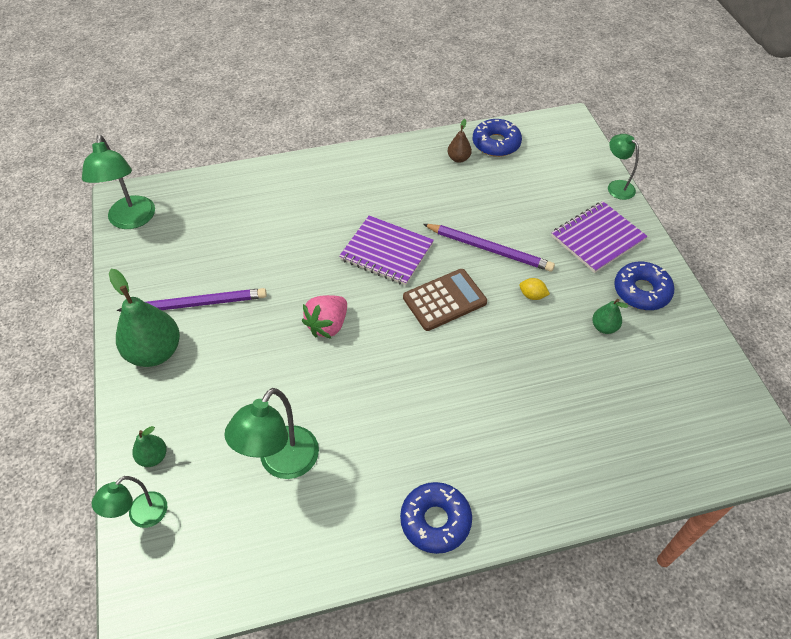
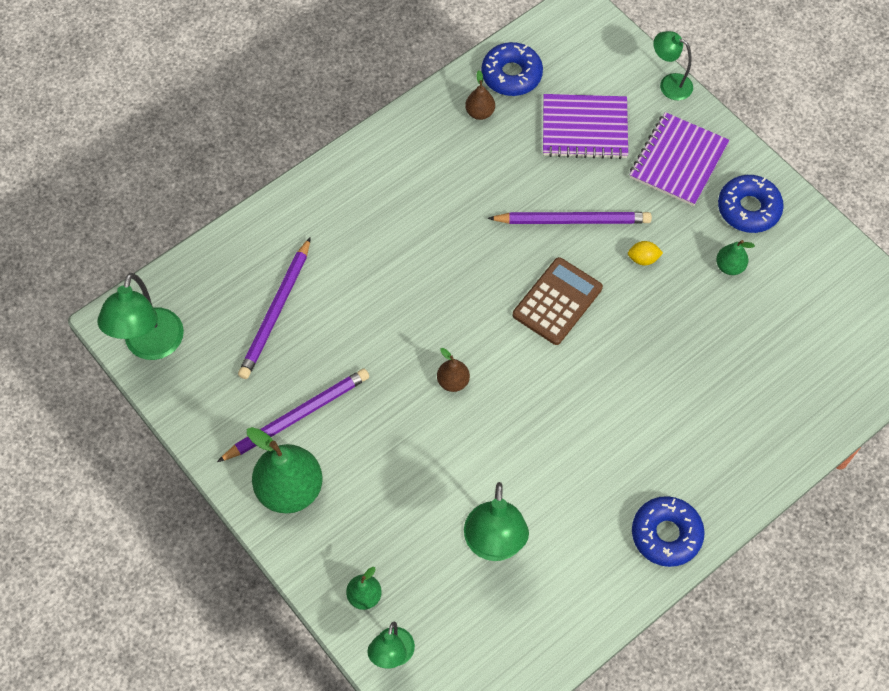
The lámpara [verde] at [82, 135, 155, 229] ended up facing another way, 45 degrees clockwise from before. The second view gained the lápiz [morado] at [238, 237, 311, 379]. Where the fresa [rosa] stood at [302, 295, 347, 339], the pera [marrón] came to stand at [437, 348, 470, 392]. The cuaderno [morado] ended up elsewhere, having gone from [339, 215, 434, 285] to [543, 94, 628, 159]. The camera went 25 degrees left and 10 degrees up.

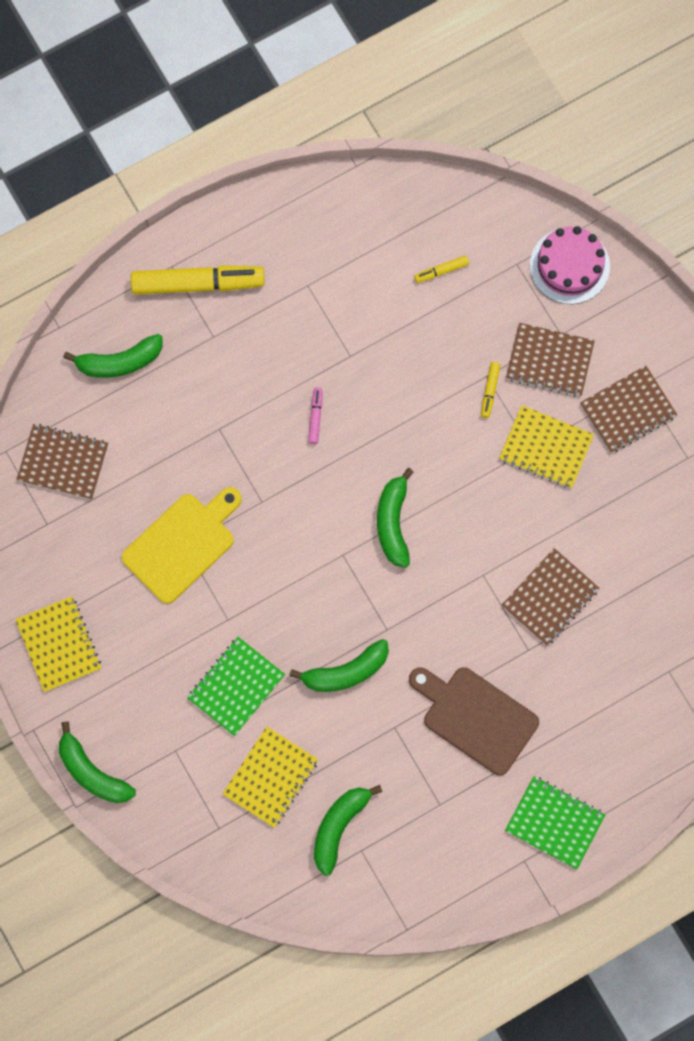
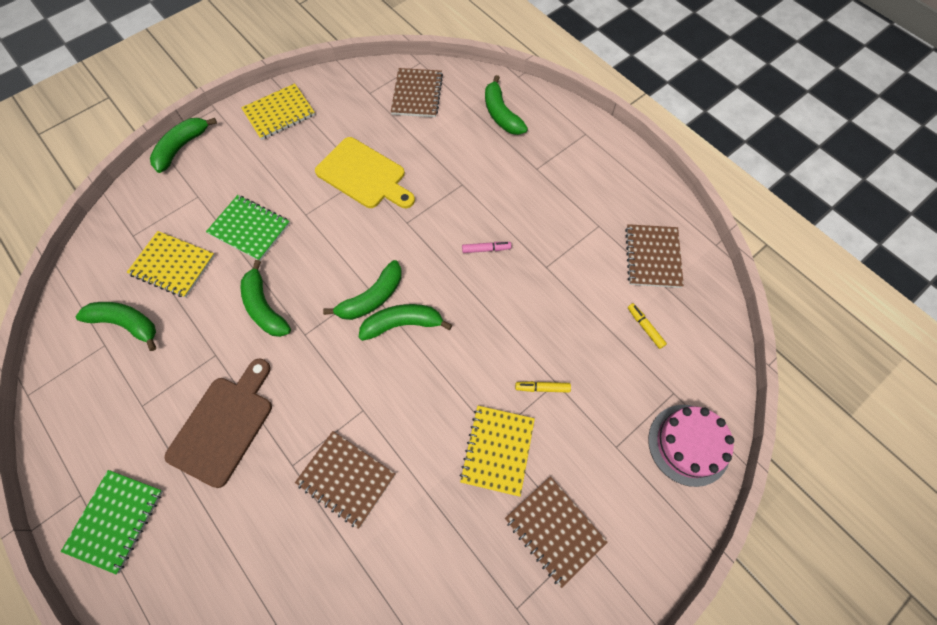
The second view gained the plátano [verde] at [323, 260, 402, 320]. The cuaderno [marrón] ended up elsewhere, having gone from [506, 323, 595, 397] to [625, 224, 684, 288]. The second view lost the rotulador [amarillo] at [131, 265, 265, 295]. The camera went 80 degrees right and 10 degrees down.

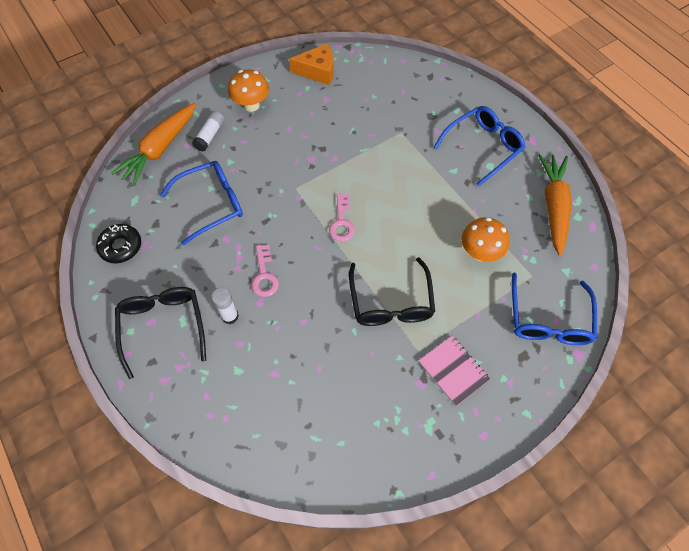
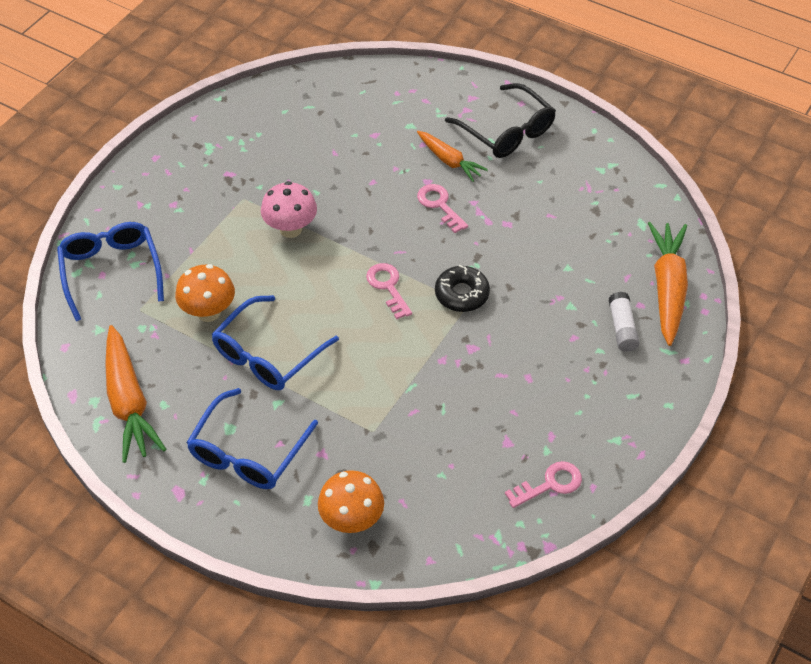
The gafas [azul] ended up elsewhere, having gone from [160, 161, 243, 245] to [211, 295, 339, 390]. Where the gafas [negro] stood at [349, 257, 435, 326], the seta [rosa] came to stand at [261, 181, 317, 238]. The seta [naranja] ended up elsewhere, having gone from [228, 69, 269, 112] to [318, 470, 384, 533]. Where the barra de pegamento [blanco] stood at [211, 288, 239, 324], the zanahoria [naranja] came to stand at [417, 131, 488, 182]. The rosquilla [negro] ended up elsewhere, having gone from [96, 224, 141, 263] to [435, 265, 490, 312]. Where the queso [naranja] stood at [289, 43, 333, 85], the llave [rosa] came to stand at [505, 461, 582, 508]. The second view lost the cuaderno [rosa] at [418, 336, 490, 406]. The camera went 155 degrees right and 10 degrees down.

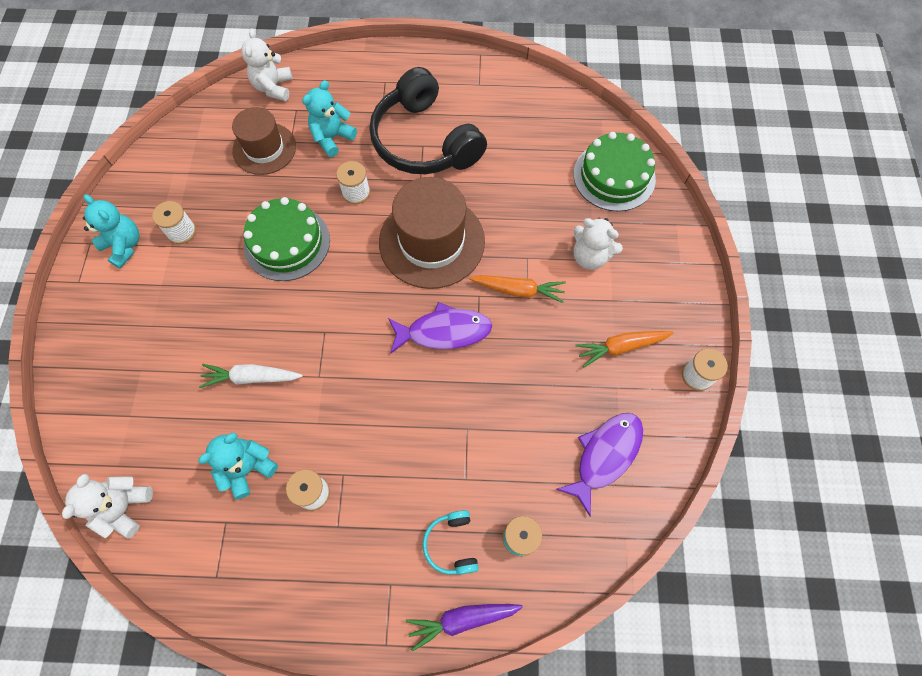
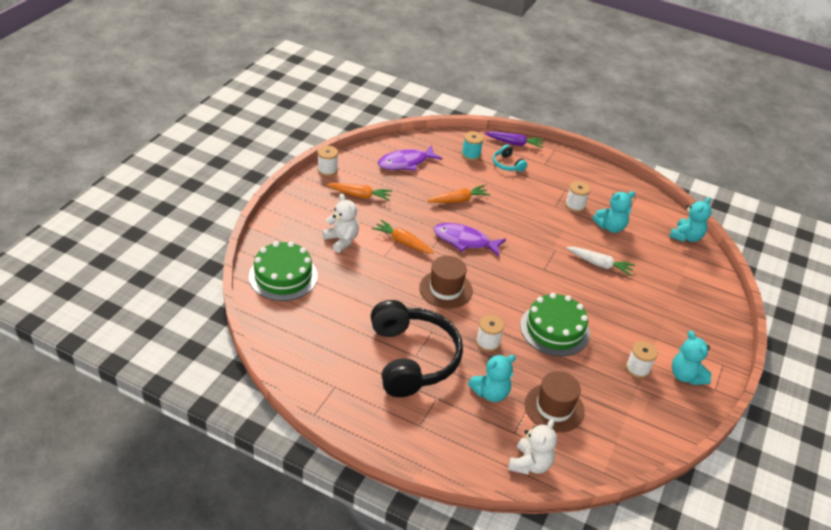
The size of the sombrero [marrón] at [379, 177, 485, 289] changed by a factor of 0.64. The second view gained the zanahoria [naranja] at [427, 185, 490, 203]. The auriculares [turquesa] at [423, 510, 479, 575] ended up facing another way, 135 degrees clockwise from before. What was the osito [blanco] at [62, 474, 153, 539] turned into the osito [turquesa] at [669, 197, 711, 242]. The camera went 160 degrees left and 25 degrees down.

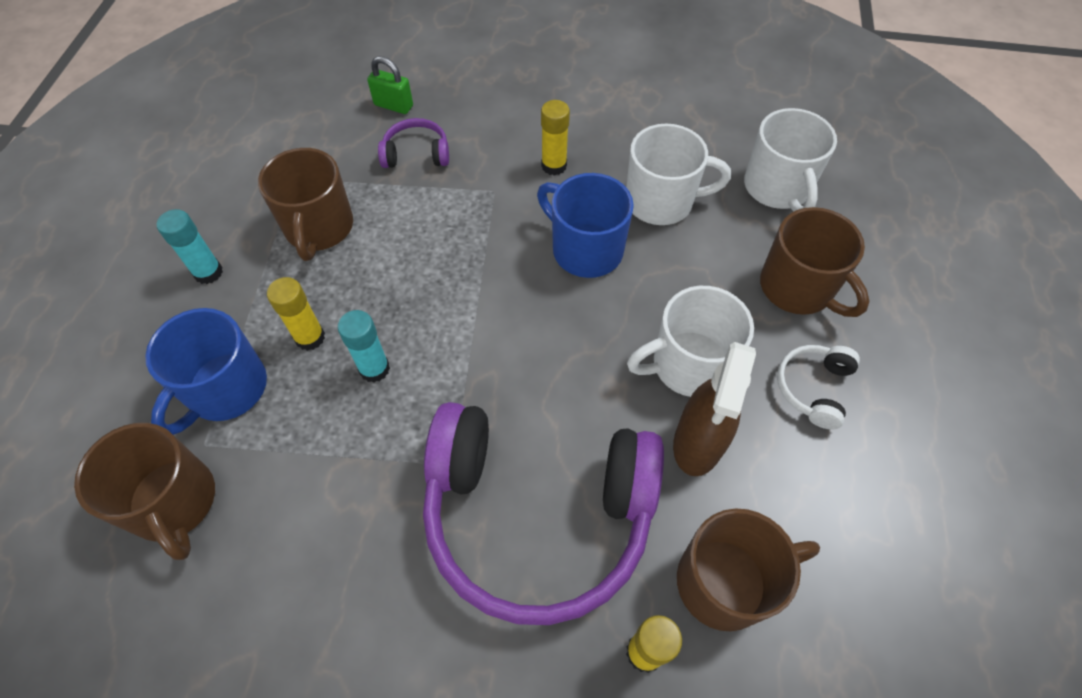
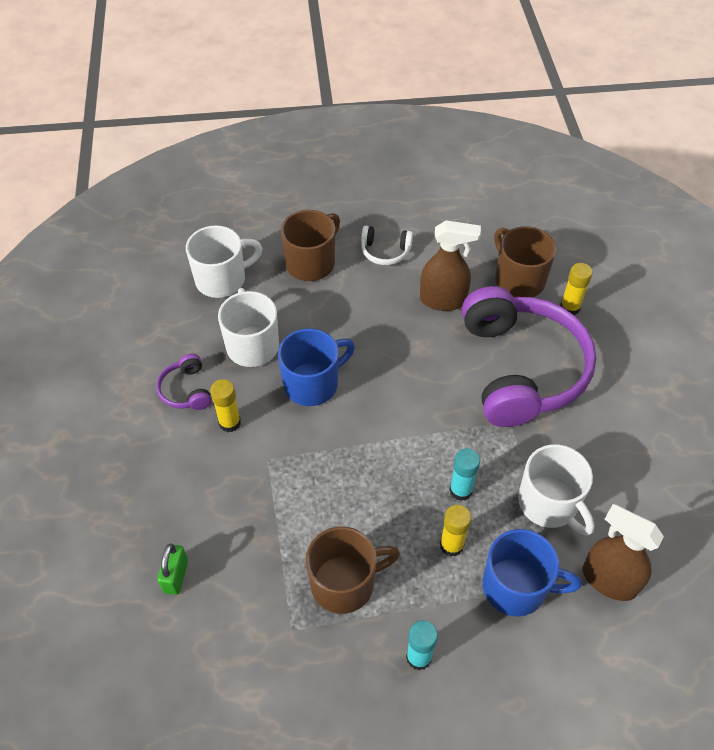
The auriculares [morado] ended up elsewhere, having gone from [378, 118, 449, 168] to [156, 354, 211, 410]. The taza [azul] at [537, 173, 634, 278] ended up facing another way, 150 degrees counterclockwise from before. The taza [blanco] ended up elsewhere, having gone from [627, 286, 754, 397] to [518, 444, 595, 536]. Where the taza [marrón] stood at [74, 423, 215, 560], the pulverizador [marrón] came to stand at [583, 504, 664, 601]. The camera went 105 degrees left and 5 degrees down.

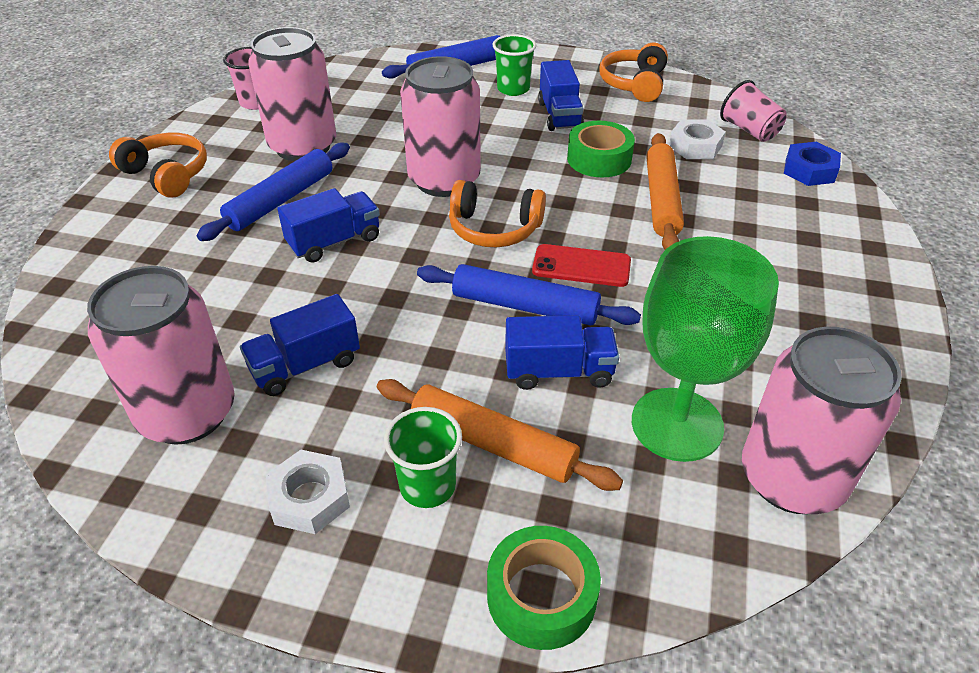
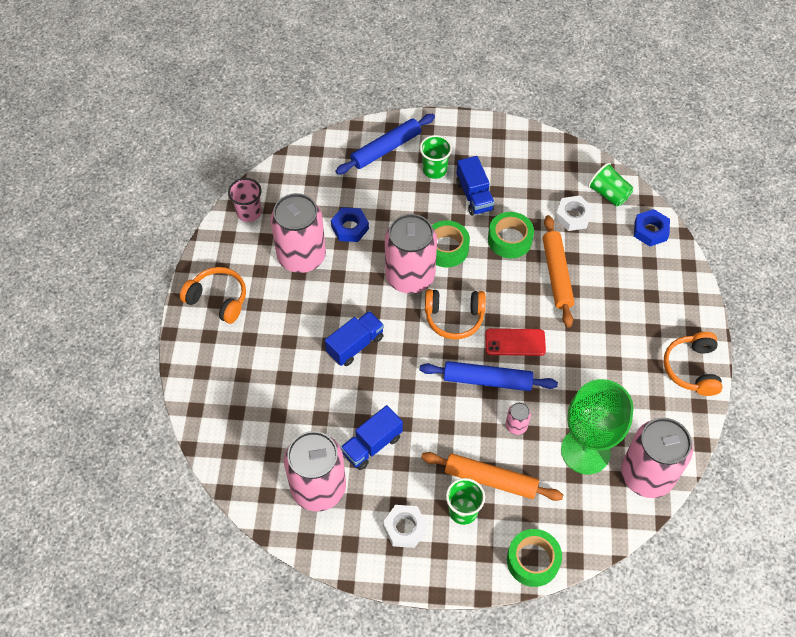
The second view gained the tuerca [azul] at [331, 207, 369, 242]. The second view gained the cinta adhesiva [verde] at [432, 221, 470, 267]. Where the camión [azul] stood at [505, 315, 619, 390], the lata [rosa] came to stand at [506, 402, 531, 435]. What was the vaso [rosa] at [720, 80, 787, 142] turned into the vaso [verde] at [588, 163, 633, 207]. The auriculares [naranja] ended up elsewhere, having gone from [600, 43, 668, 102] to [664, 332, 723, 396]. The second view lost the rodillo [azul] at [197, 142, 350, 241]. The camera went 10 degrees left and 15 degrees up.

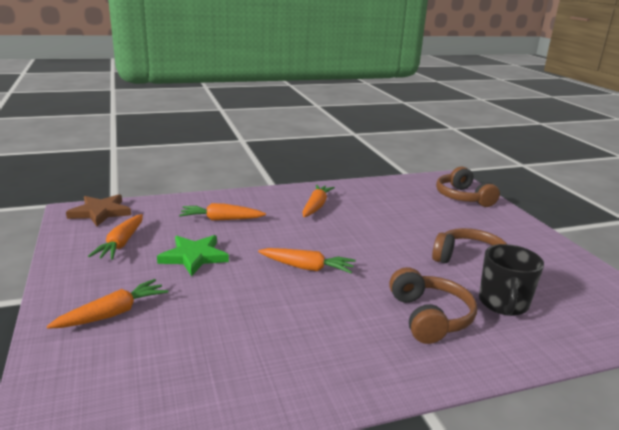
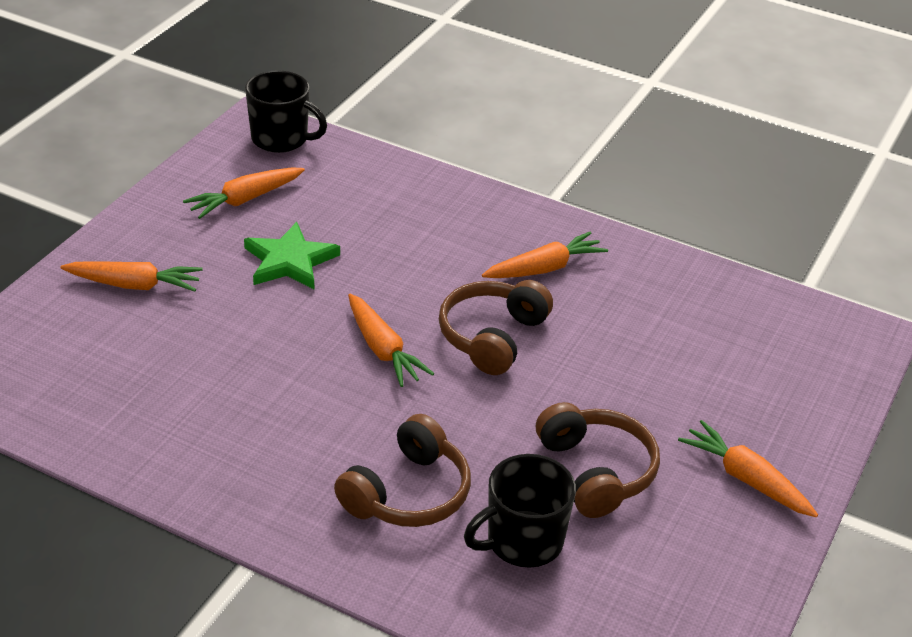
Where the estrella [marrón] stood at [66, 194, 131, 227], the taza [negro] came to stand at [245, 70, 327, 153]. The auriculares [marrón] ended up elsewhere, having gone from [436, 167, 500, 207] to [439, 280, 553, 375]. The zanahoria [naranja] ended up elsewhere, having gone from [179, 203, 266, 221] to [678, 420, 818, 517]. The camera went 45 degrees right and 15 degrees up.

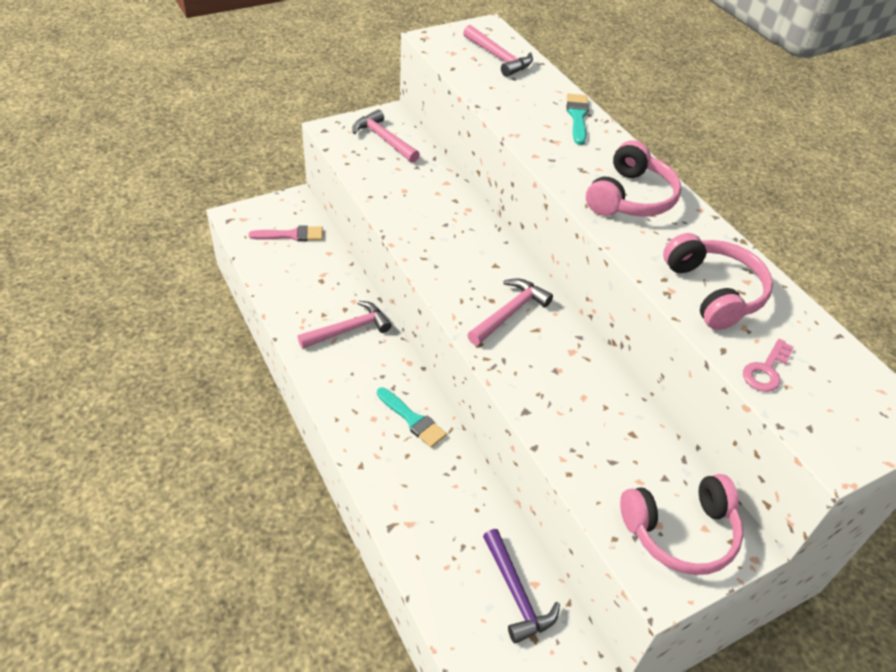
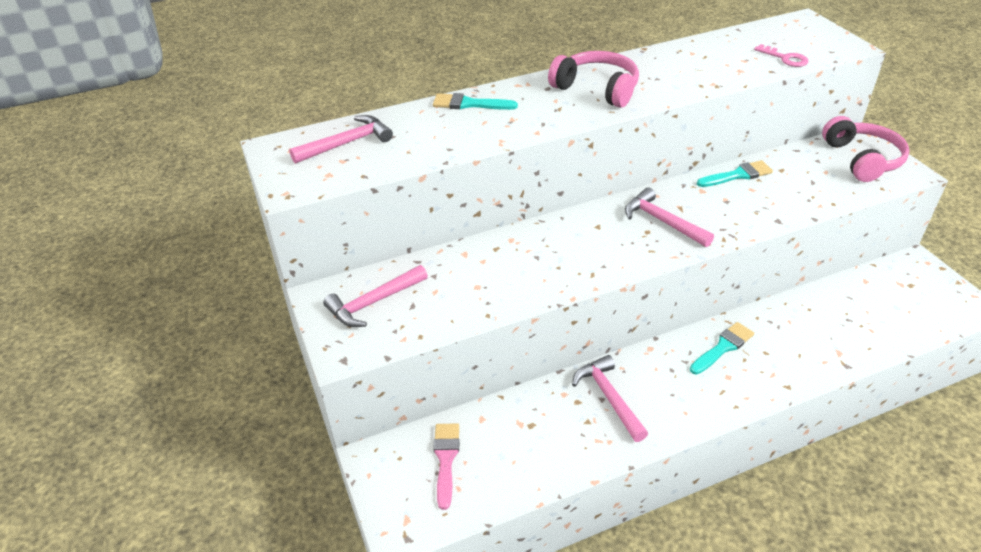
The second view gained the pincel [turquesa] at [697, 160, 773, 187]. The second view lost the martillo [morado] at [483, 529, 560, 644]. The second view lost the auriculares [rosa] at [663, 233, 773, 330]. The camera went 80 degrees left and 5 degrees down.

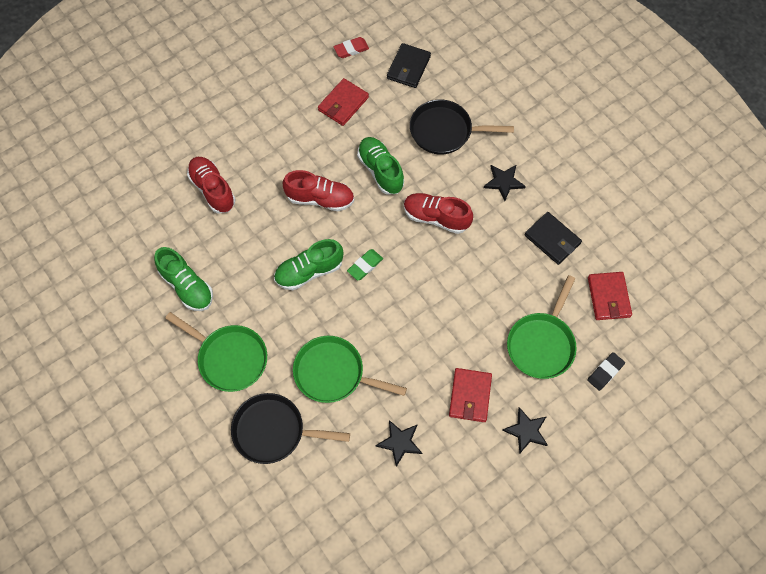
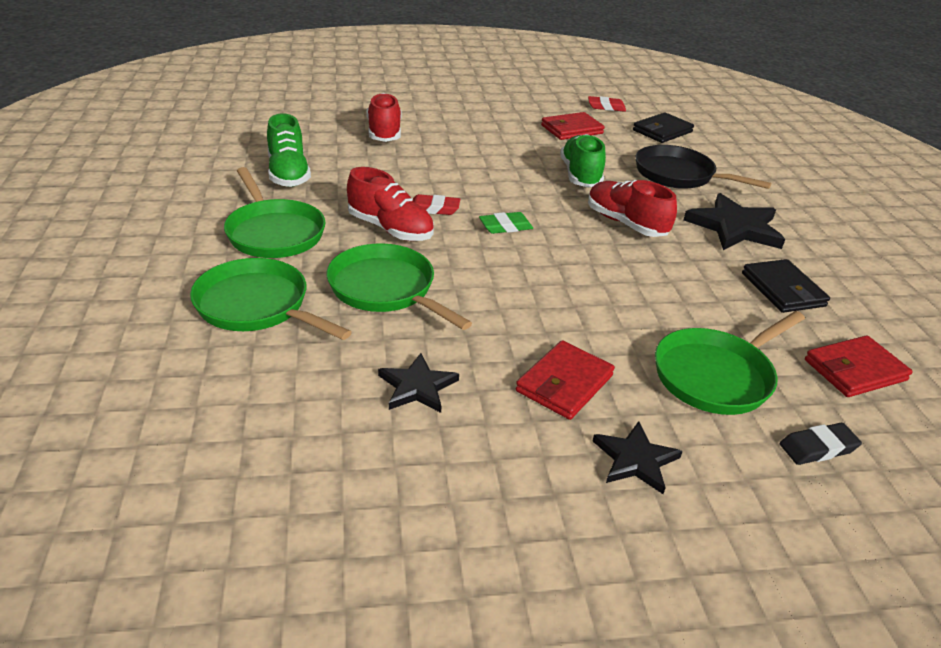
What was the sartén [negro] at [231, 393, 350, 464] turned into the sartén [verde] at [190, 258, 352, 340]. The zapato [rojo] ended up elsewhere, having gone from [283, 170, 354, 211] to [347, 167, 434, 241]. Where the zapato [verde] stood at [274, 239, 344, 290], the goma de borrar [rojo] came to stand at [413, 194, 460, 215]. The size of the estrella [negro] at [484, 165, 526, 201] changed by a factor of 1.66. The cartera [rojo] at [588, 272, 632, 320] ended up facing another way, 45 degrees clockwise from before. The camera went 25 degrees right and 30 degrees down.

